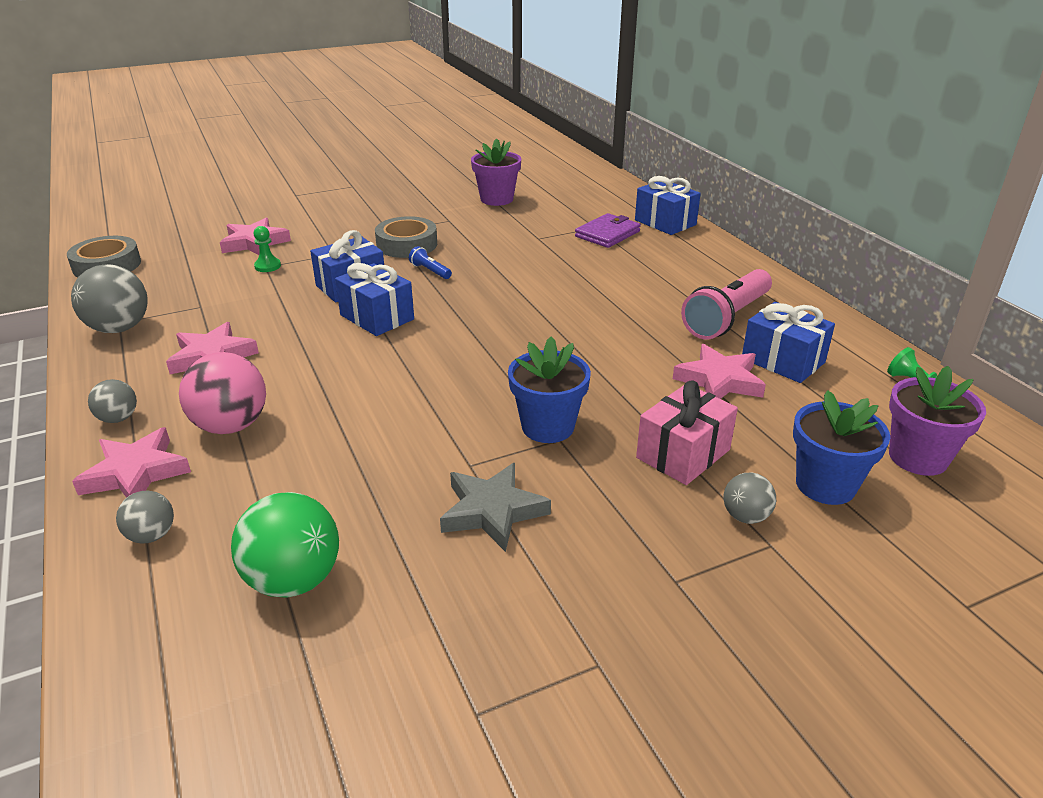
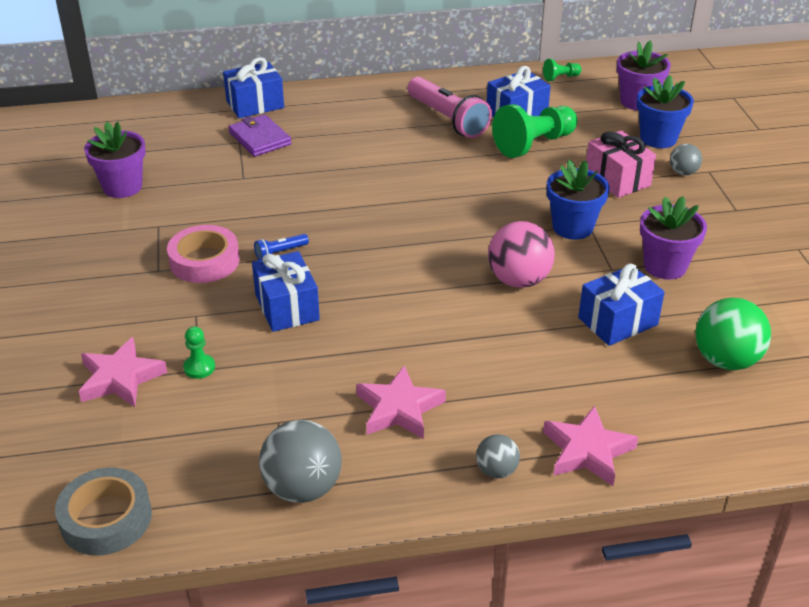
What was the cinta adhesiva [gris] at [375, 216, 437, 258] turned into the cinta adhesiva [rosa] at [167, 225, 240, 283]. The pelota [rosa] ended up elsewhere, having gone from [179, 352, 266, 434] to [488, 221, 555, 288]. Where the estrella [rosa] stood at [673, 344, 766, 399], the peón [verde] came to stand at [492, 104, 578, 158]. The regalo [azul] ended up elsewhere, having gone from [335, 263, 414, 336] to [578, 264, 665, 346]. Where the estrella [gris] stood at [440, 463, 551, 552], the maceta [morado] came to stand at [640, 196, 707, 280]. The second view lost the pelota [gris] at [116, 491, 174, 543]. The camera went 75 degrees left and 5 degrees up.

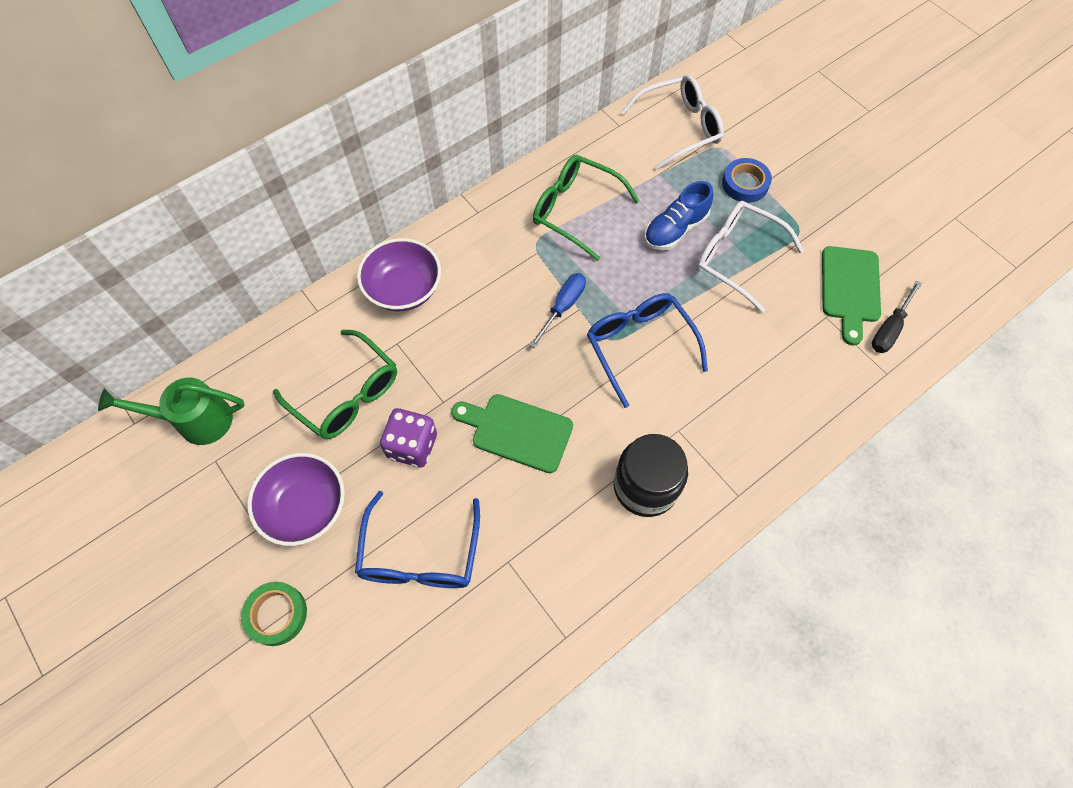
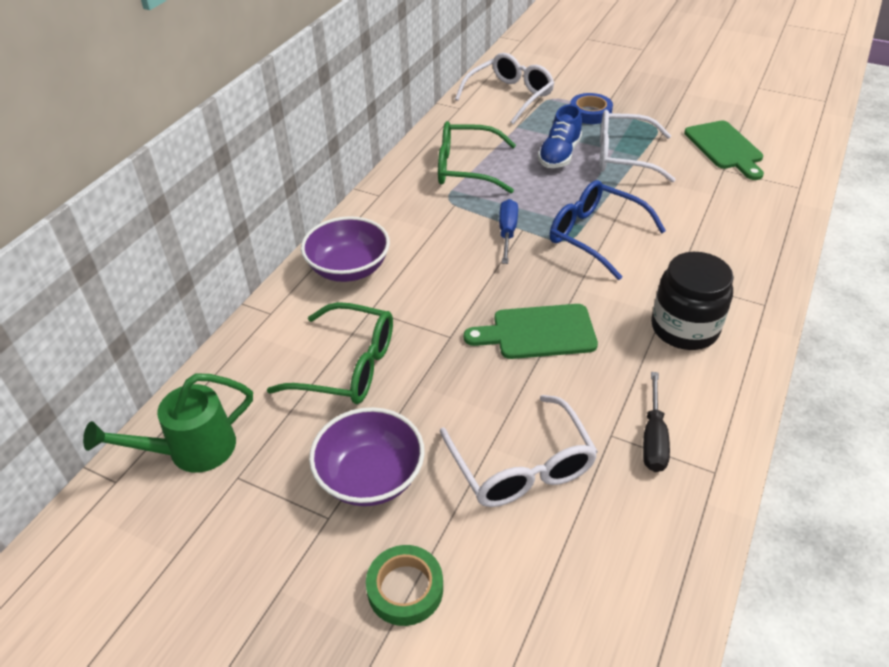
What was the gafas [azul] at [355, 491, 480, 588] turned into the gafas [blanco] at [440, 395, 598, 507]. The destornillador [negro] ended up elsewhere, having gone from [872, 281, 922, 353] to [643, 372, 670, 472]. The second view lost the dado [morado] at [380, 408, 437, 467]. The camera went 25 degrees left and 20 degrees down.

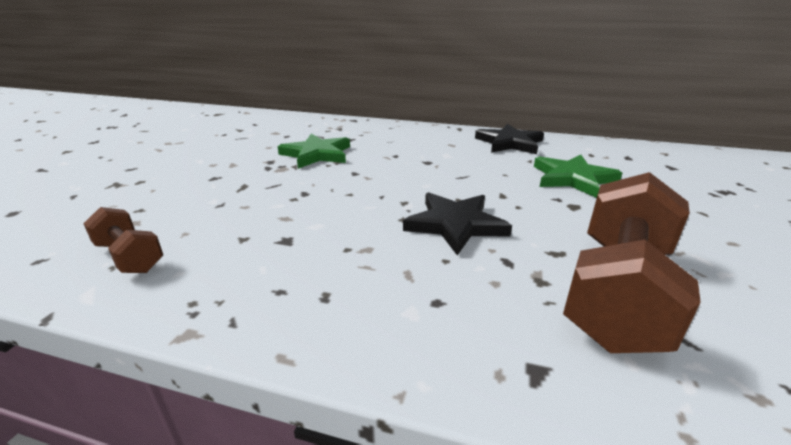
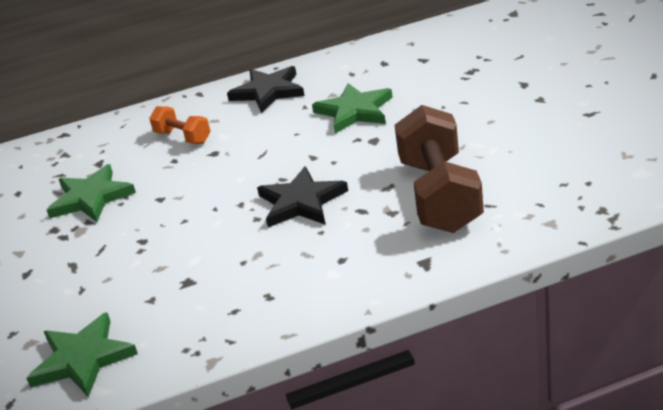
Where the mancuerna [marrón] stood at [83, 207, 163, 273], the estrella [verde] came to stand at [26, 312, 138, 397]. The second view gained the mancuerna [naranja] at [149, 106, 211, 144]. The camera went 30 degrees left and 5 degrees up.

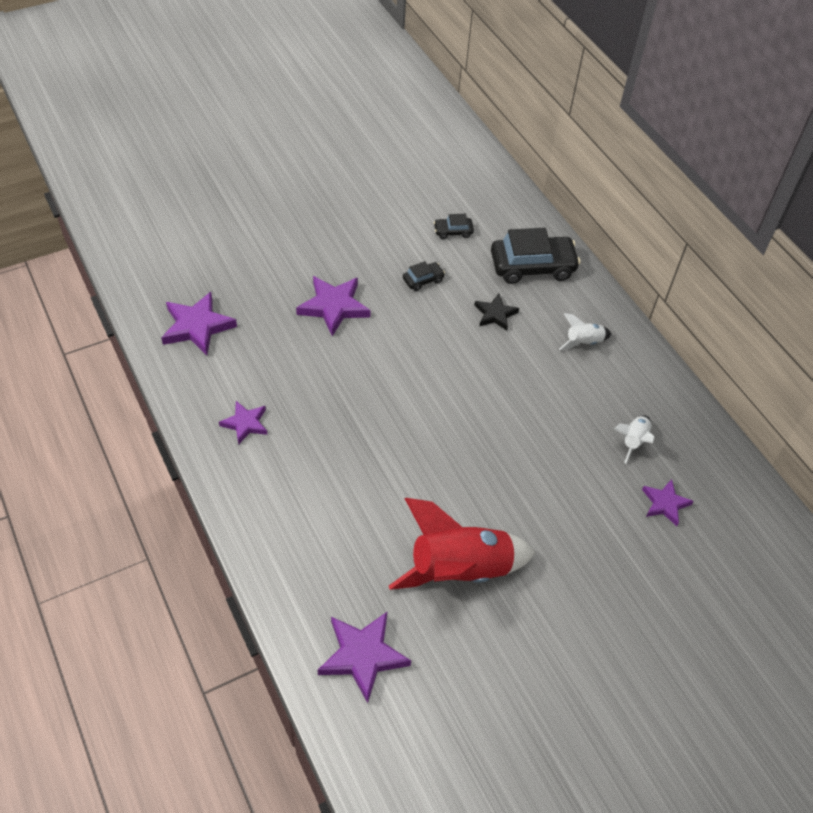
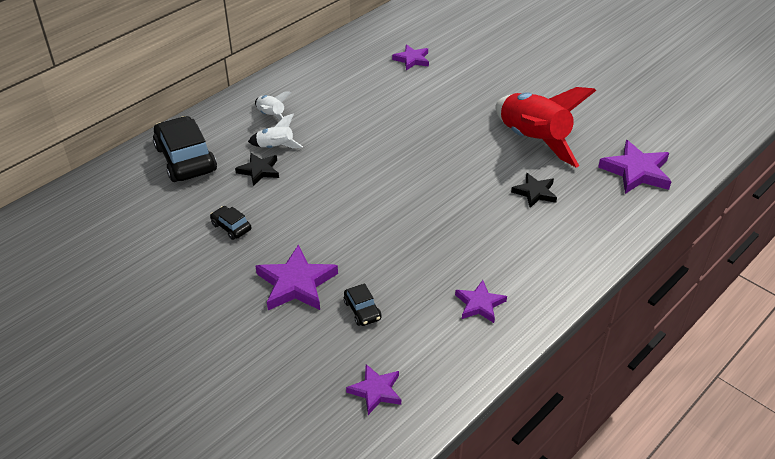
The cohete [blanco] ended up elsewhere, having gone from [614, 415, 655, 463] to [248, 114, 303, 148]. The coche [negro] ended up elsewhere, having gone from [434, 214, 474, 239] to [344, 283, 382, 326]. The size of the estrella [morado] at [161, 292, 237, 356] changed by a factor of 0.62. The second view gained the estrella [negro] at [511, 173, 557, 208]. The camera went 105 degrees left and 10 degrees down.

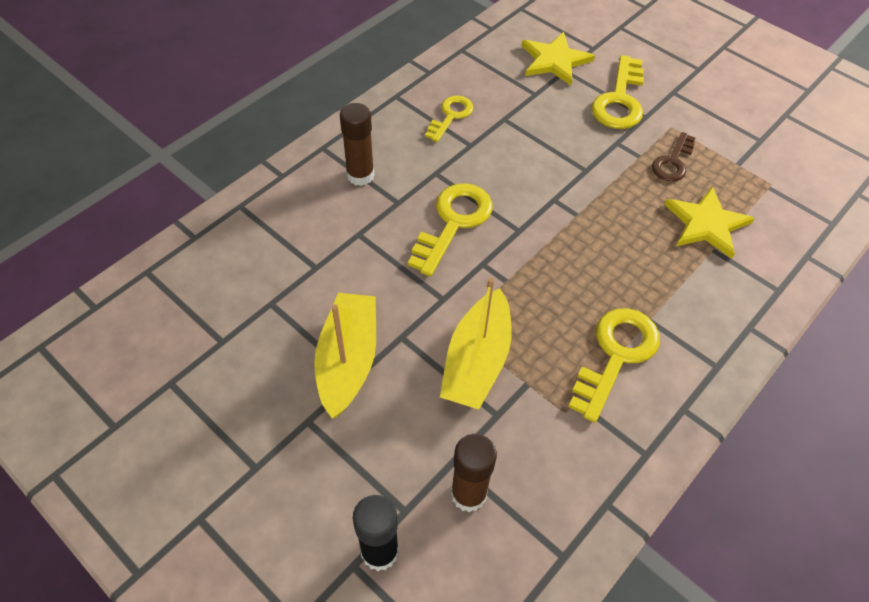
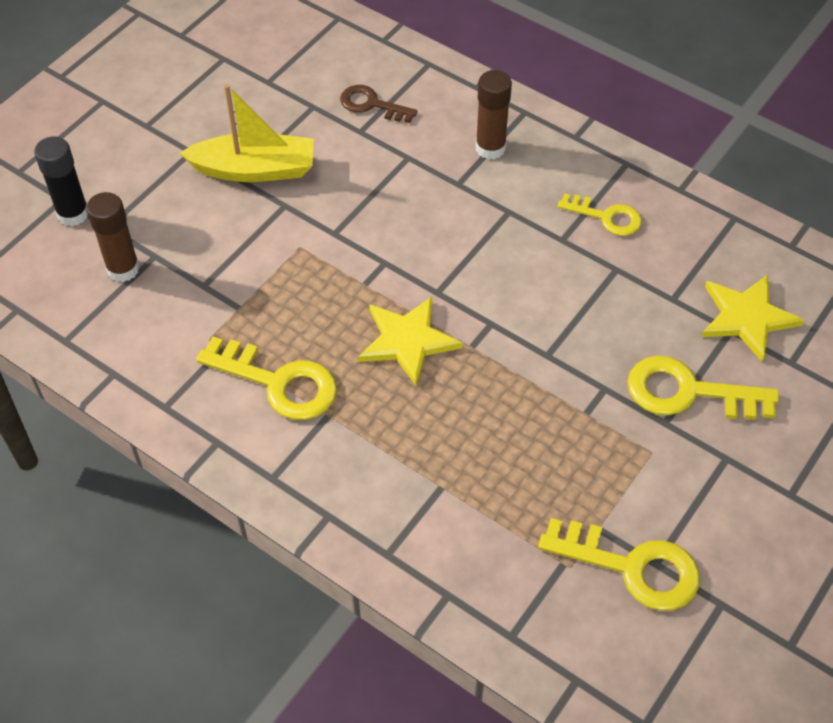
The llave [marrón] ended up elsewhere, having gone from [652, 132, 695, 182] to [340, 85, 417, 123]. The estrella [amarillo] ended up elsewhere, having gone from [664, 186, 755, 259] to [358, 297, 462, 387]. The llave [amarillo] ended up elsewhere, having gone from [408, 183, 493, 277] to [538, 518, 700, 611]. The second view lost the barco [amarillo] at [440, 278, 512, 410]. The camera went 85 degrees right and 0 degrees up.

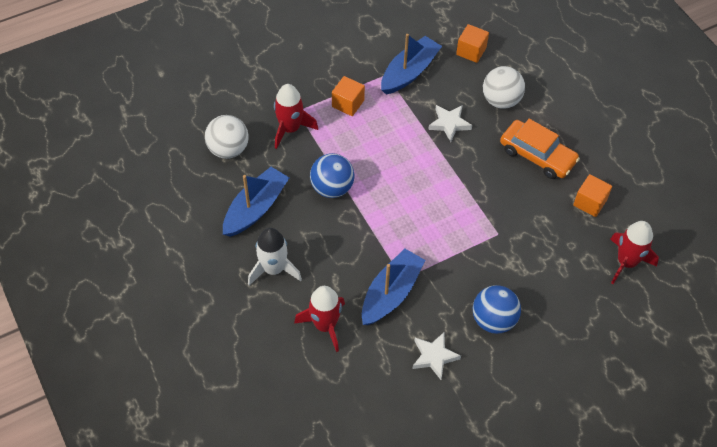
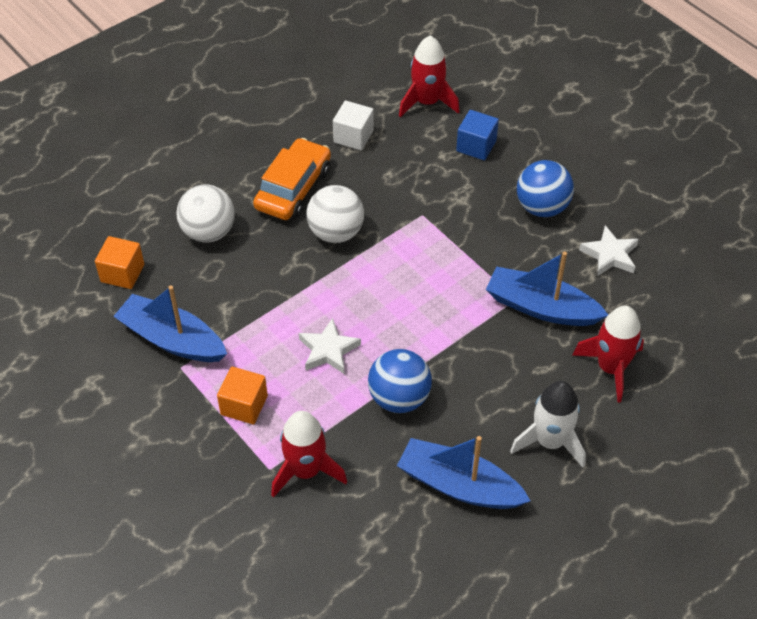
The estrella [blanco] ended up elsewhere, having gone from [428, 105, 472, 142] to [299, 318, 361, 374]. The pelota [blanco] ended up elsewhere, having gone from [205, 115, 249, 159] to [306, 185, 364, 243]. What was the cubo [naranja] at [573, 174, 612, 217] turned into the cubo [blanco] at [333, 101, 374, 150]. The second view gained the cubo [azul] at [456, 110, 499, 160]. The camera went 100 degrees left and 5 degrees down.

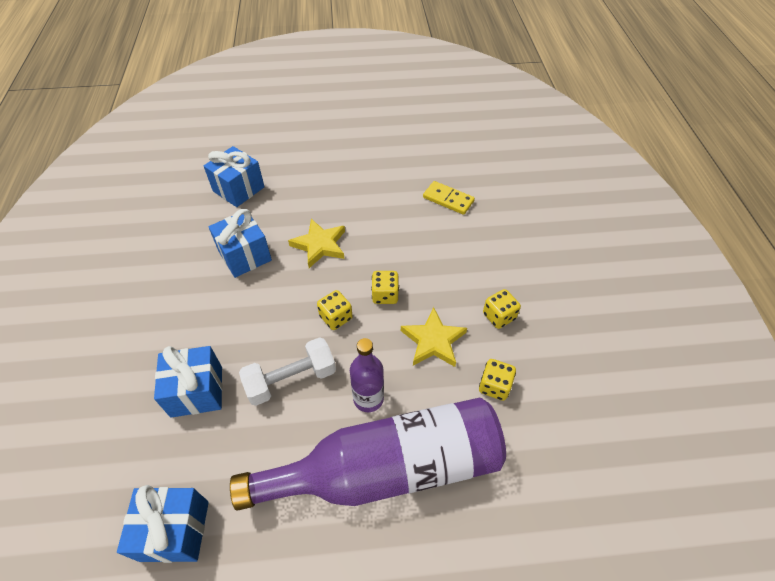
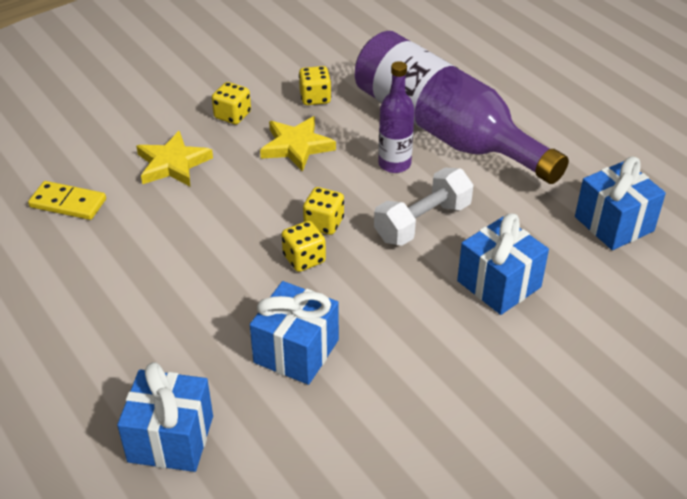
The ficha de dominó [amarillo] at [423, 181, 475, 215] ended up facing another way, 75 degrees counterclockwise from before. The estrella [amarillo] ended up elsewhere, having gone from [288, 219, 345, 268] to [136, 131, 213, 186]. The dado [amarillo] ended up elsewhere, having gone from [371, 271, 399, 304] to [282, 221, 326, 272]. The mancuerna [blanco] at [239, 337, 336, 406] ended up facing another way, 75 degrees counterclockwise from before. The camera went 120 degrees left and 10 degrees down.

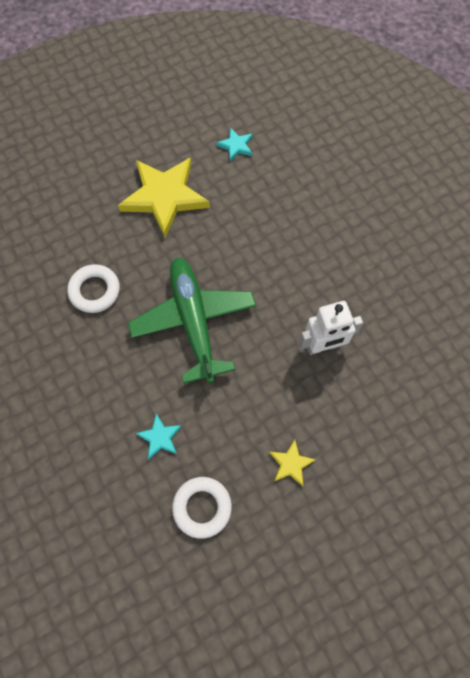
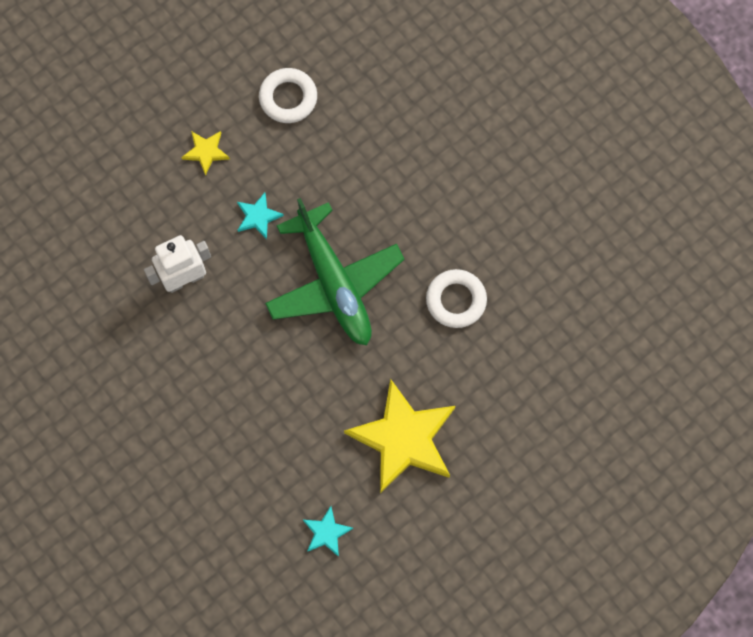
The estrella [turquesa] ended up elsewhere, having gone from [136, 413, 182, 459] to [237, 193, 284, 239]. The camera went 170 degrees right and 5 degrees up.

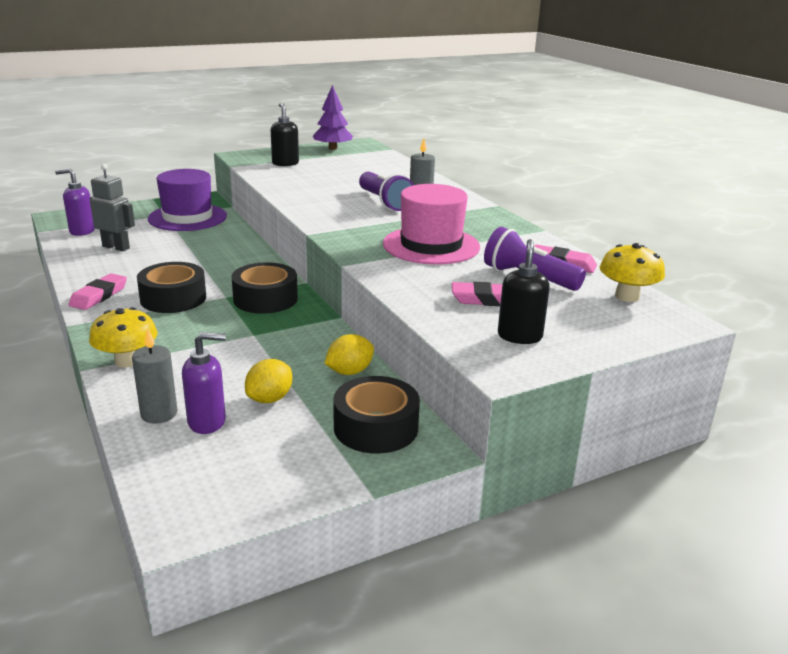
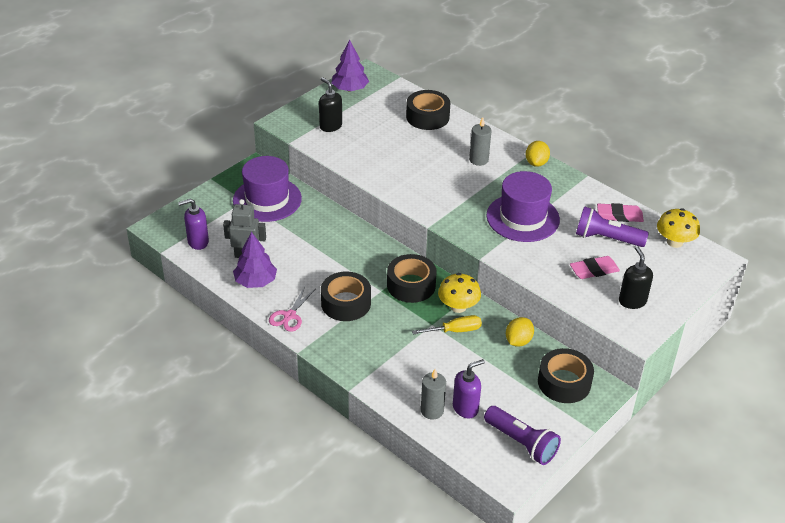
The second view gained the árbol [morado] at [233, 232, 277, 288]. Where the goma de borrar [rosa] stood at [69, 273, 127, 310], the tijeras [rosa] came to stand at [269, 287, 315, 332]. The second view gained the cinta adhesiva [negro] at [406, 90, 450, 130]. The second view gained the destornillador [amarillo] at [412, 315, 482, 334]. The seta [amarillo] ended up elsewhere, having gone from [89, 307, 157, 368] to [438, 273, 481, 313]. The lámpara de mano [morado] ended up elsewhere, having gone from [359, 172, 414, 211] to [484, 406, 561, 465]. What was the sombrero [rosa] at [383, 184, 480, 265] turned into the sombrero [morado] at [486, 171, 560, 242]. The limón [amarillo] ended up elsewhere, having gone from [245, 359, 293, 403] to [525, 141, 550, 167]. The camera went 20 degrees left and 15 degrees up.

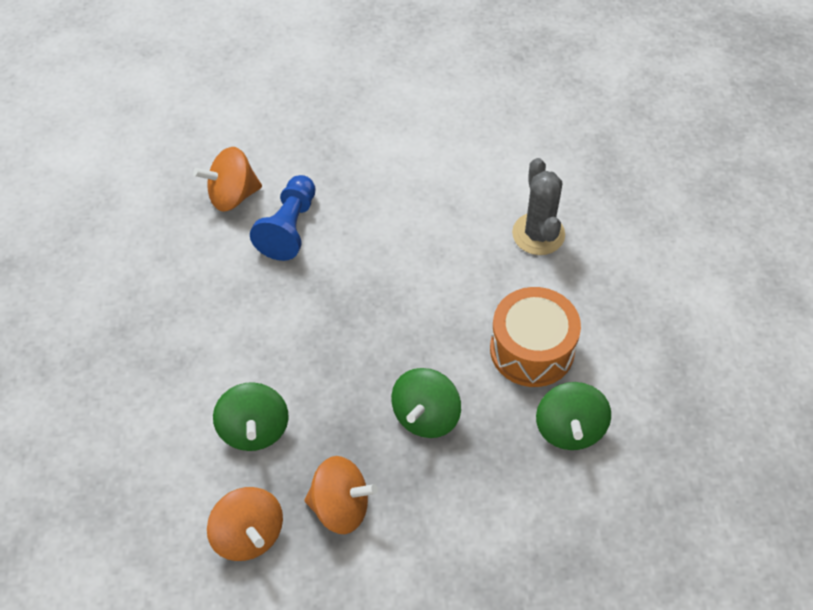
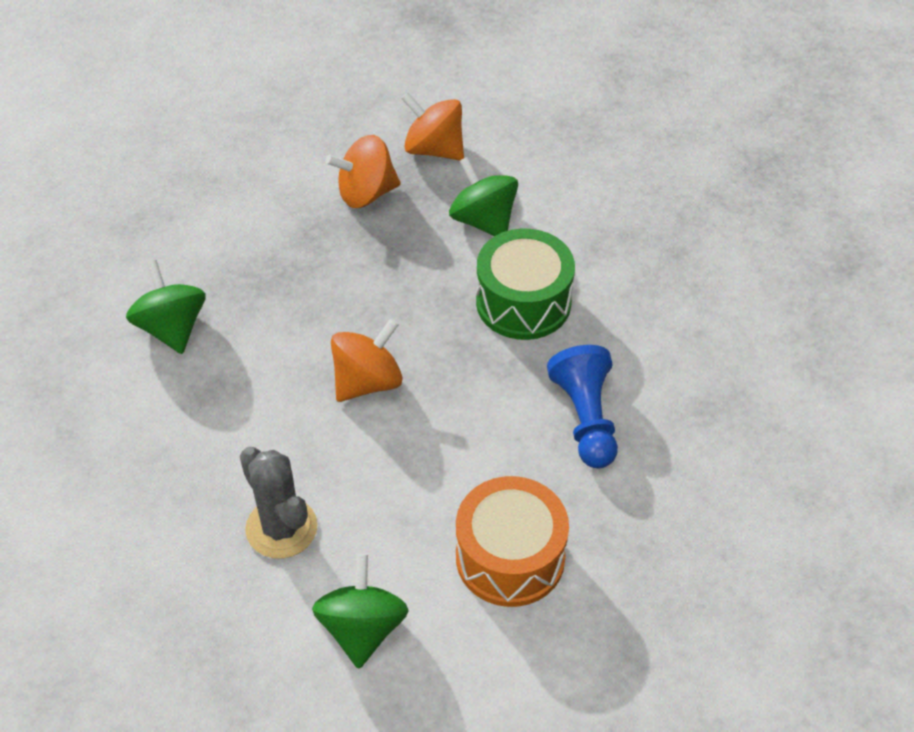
The peonza [verde] ended up elsewhere, having gone from [391, 368, 461, 438] to [312, 554, 409, 669]. The peonza [naranja] ended up elsewhere, having gone from [193, 147, 262, 212] to [331, 318, 403, 402]. The tambor [naranja] ended up elsewhere, having gone from [490, 287, 581, 387] to [456, 476, 569, 607]. The second view gained the tambor [verde] at [476, 229, 575, 340]. The camera went 155 degrees right and 5 degrees down.

